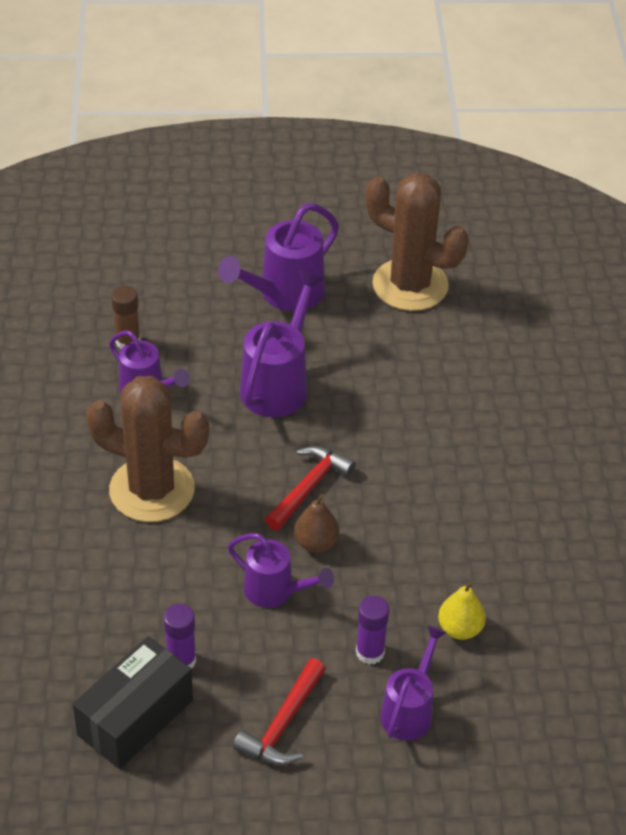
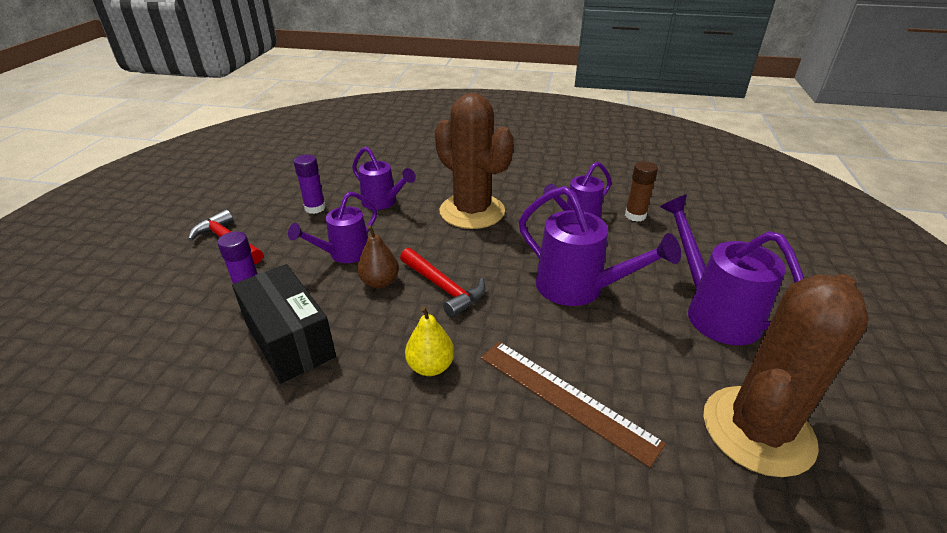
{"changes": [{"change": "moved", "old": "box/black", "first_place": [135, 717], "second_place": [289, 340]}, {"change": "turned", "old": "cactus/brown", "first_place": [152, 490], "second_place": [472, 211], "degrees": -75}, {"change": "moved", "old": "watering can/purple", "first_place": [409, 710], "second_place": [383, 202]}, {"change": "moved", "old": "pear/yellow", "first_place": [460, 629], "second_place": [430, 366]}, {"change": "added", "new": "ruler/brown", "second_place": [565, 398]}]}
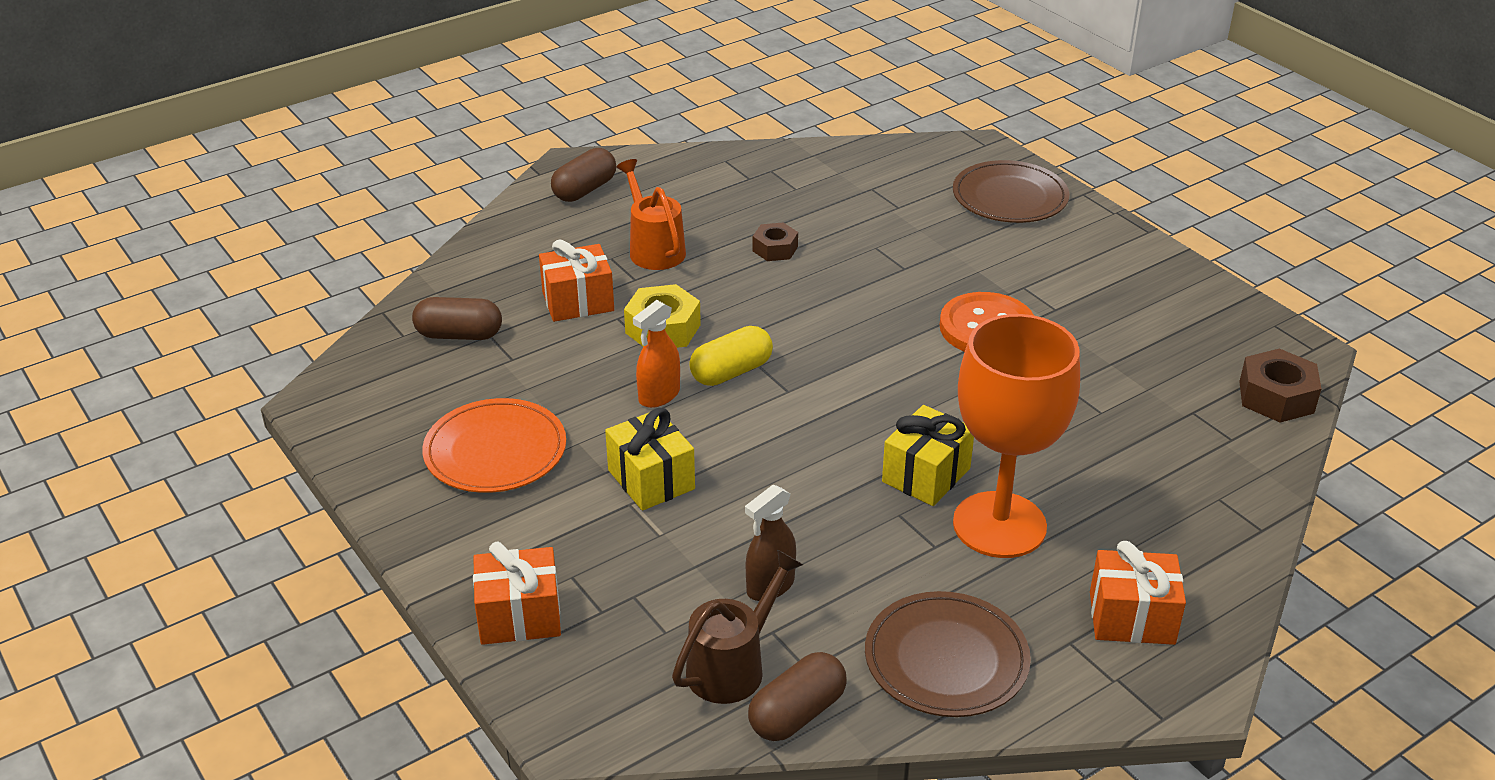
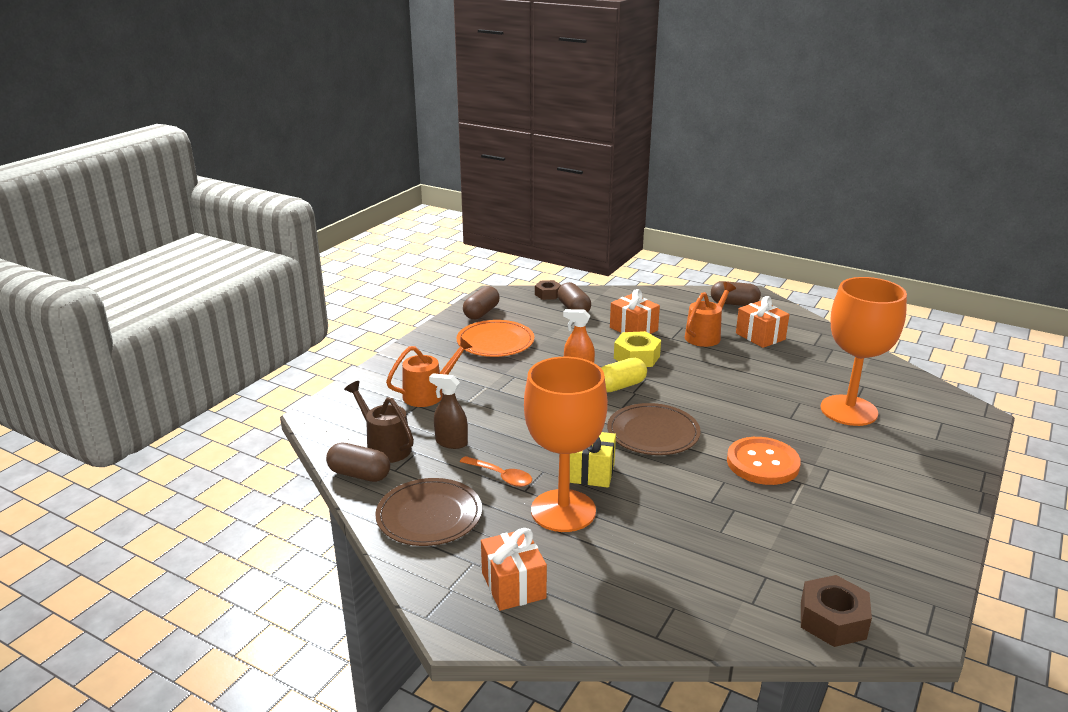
{"changes": [{"change": "moved", "old": "gift/orange", "first_place": [519, 616], "second_place": [760, 336]}, {"change": "removed", "old": "gift/yellow", "first_place": [651, 479]}, {"change": "turned", "old": "watering can/brown", "first_place": [733, 665], "second_place": [384, 446], "degrees": -150}, {"change": "turned", "old": "capsule/yellow", "first_place": [731, 372], "second_place": [620, 386], "degrees": -60}, {"change": "moved", "old": "nut/brown", "first_place": [775, 249], "second_place": [548, 294]}, {"change": "moved", "old": "plate/brown", "first_place": [1010, 197], "second_place": [653, 433]}, {"change": "added", "new": "watering can/orange", "second_place": [429, 394]}, {"change": "added", "new": "spoon/orange", "second_place": [501, 476]}, {"change": "added", "new": "capsule/brown", "second_place": [481, 313]}, {"change": "added", "new": "goblet/orange", "second_place": [848, 410]}]}
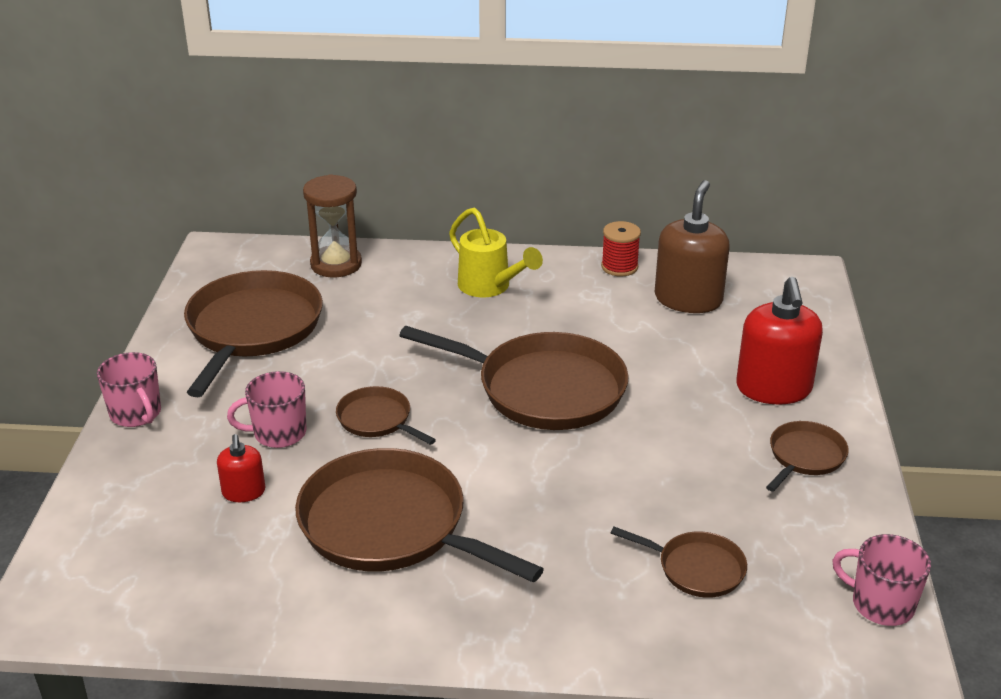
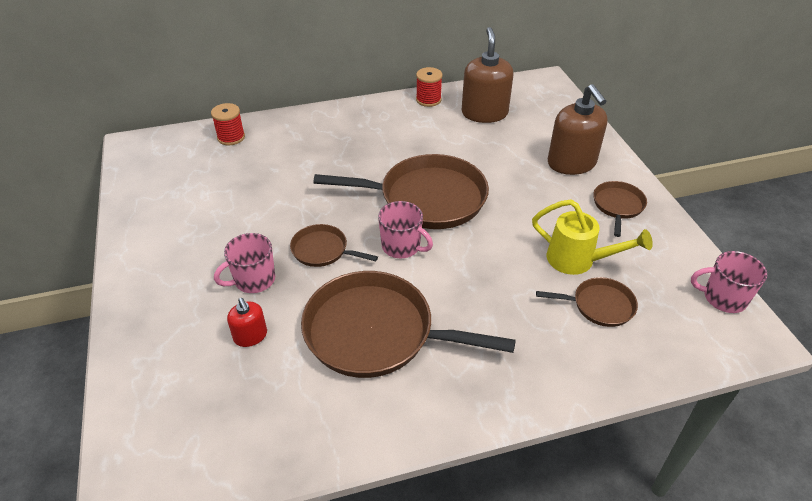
{"changes": [{"change": "moved", "old": "mug/pink", "first_place": [136, 414], "second_place": [402, 246]}, {"change": "removed", "old": "pan/brown", "first_place": [252, 329]}, {"change": "replaced", "old": "hourglass/brown", "new": "spool/red", "first_place": [336, 264], "second_place": [231, 137]}, {"change": "moved", "old": "watering can/yellow", "first_place": [490, 287], "second_place": [578, 261]}, {"change": "recoloured", "old": "soap dispenser/red", "new": "soap dispenser/brown", "first_place": [773, 388], "second_place": [571, 163]}]}
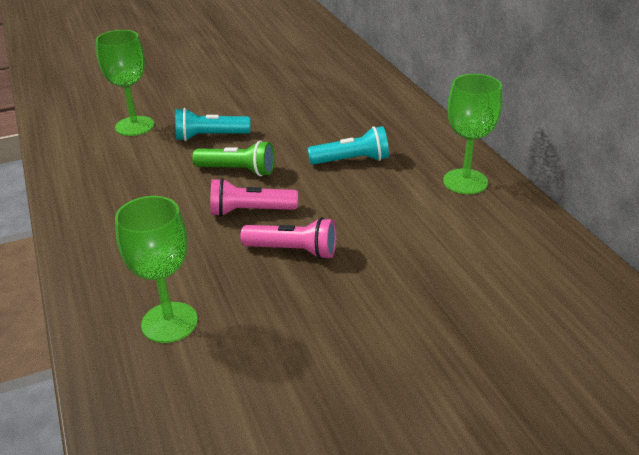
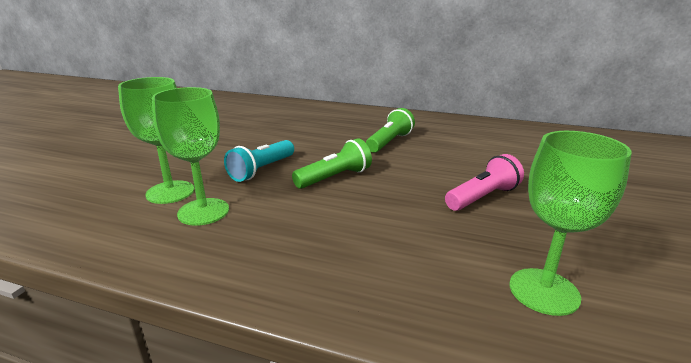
{"changes": [{"change": "removed", "old": "flashlight/pink", "first_place": [250, 211]}, {"change": "recoloured", "old": "flashlight/turquoise", "new": "flashlight/green", "first_place": [352, 160], "second_place": [389, 142]}, {"change": "moved", "old": "goblet/green", "first_place": [465, 181], "second_place": [203, 212]}]}
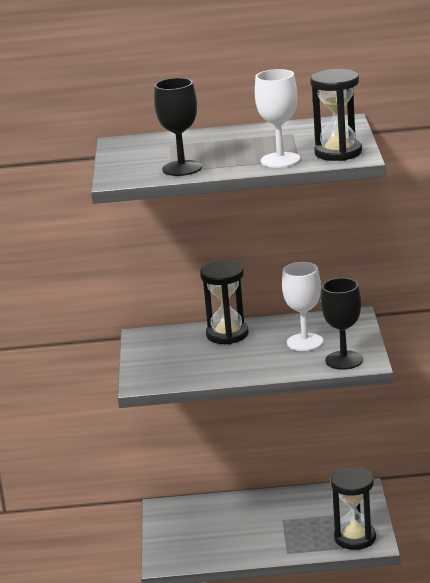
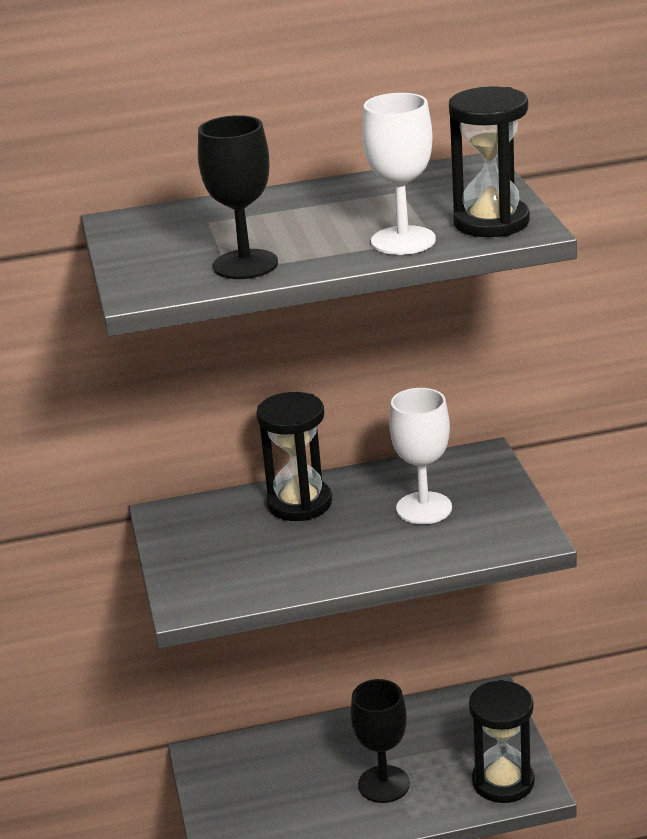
{"changes": [{"change": "moved", "old": "goblet/black", "first_place": [344, 360], "second_place": [384, 784]}]}
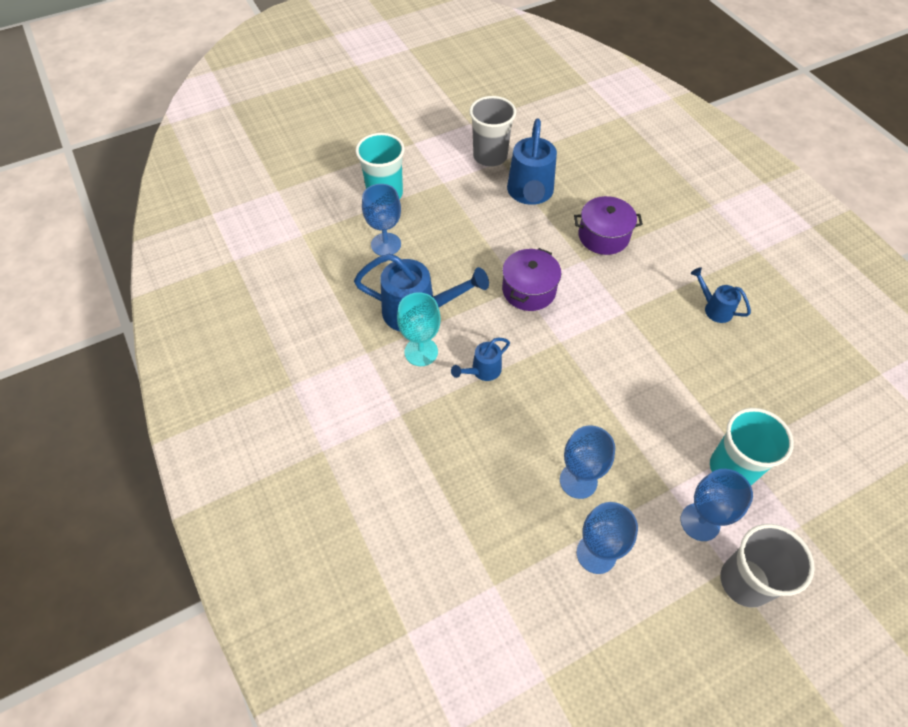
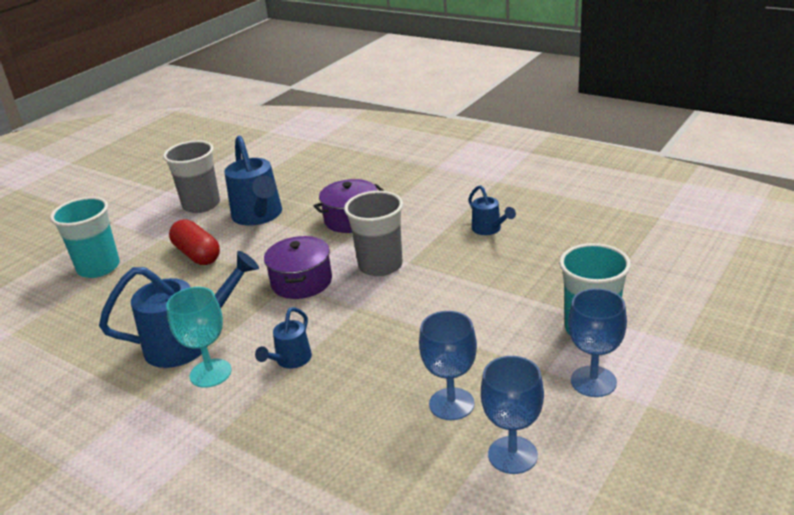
{"changes": [{"change": "removed", "old": "goblet/blue", "first_place": [386, 244]}, {"change": "turned", "old": "watering can/blue", "first_place": [714, 308], "second_place": [489, 229], "degrees": -135}, {"change": "moved", "old": "cup/grey", "first_place": [745, 582], "second_place": [380, 266]}, {"change": "added", "new": "capsule/red", "second_place": [197, 254]}]}
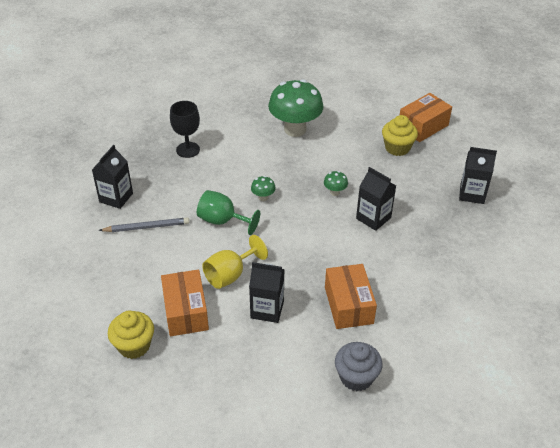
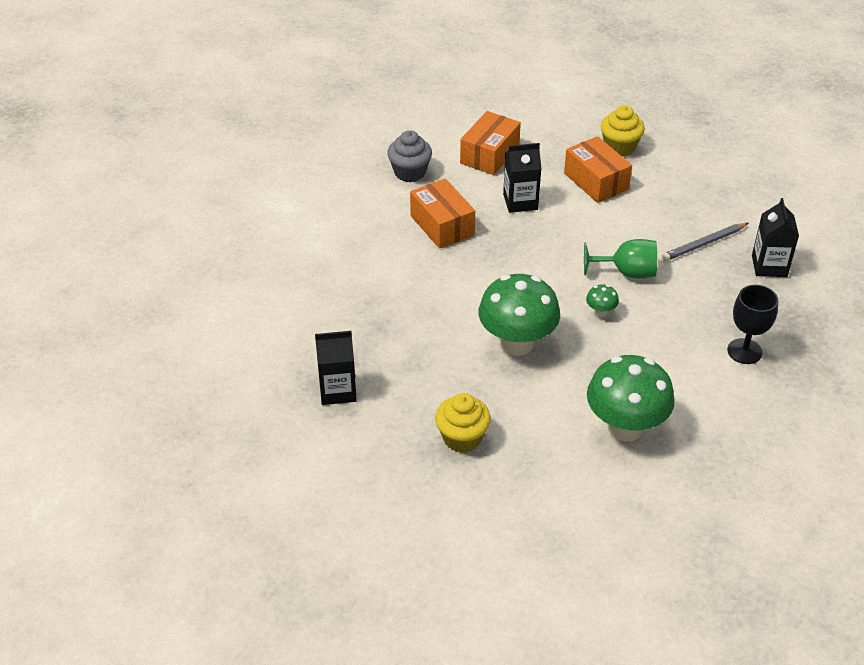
{"changes": [{"change": "removed", "old": "goblet/yellow", "first_place": [230, 275]}, {"change": "resized", "old": "mushroom/green", "first_place": [335, 192], "second_place": [517, 343], "factor": 2.41}, {"change": "removed", "old": "carton/black", "first_place": [373, 218]}, {"change": "moved", "old": "box/orange", "first_place": [423, 126], "second_place": [489, 155]}]}
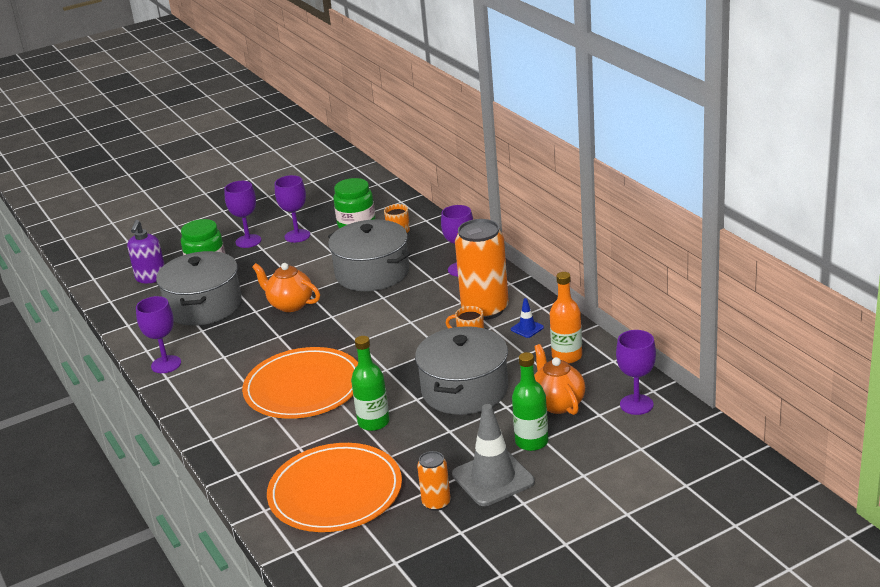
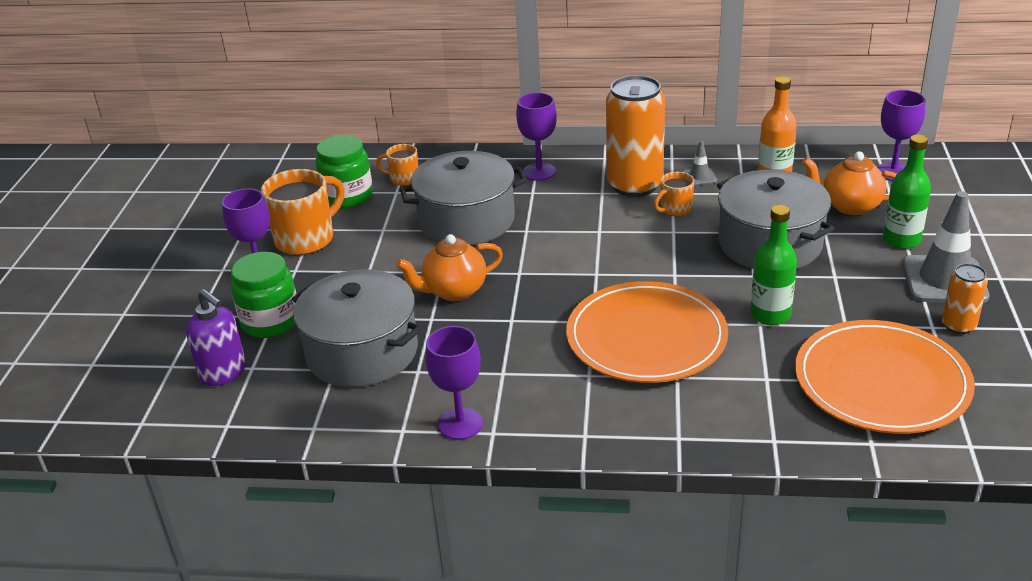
{"changes": [{"change": "replaced", "old": "goblet/purple", "new": "mug/orange", "first_place": [297, 236], "second_place": [306, 239]}, {"change": "recoloured", "old": "traffic cone/blue", "new": "traffic cone/grey", "first_place": [527, 328], "second_place": [699, 177]}]}
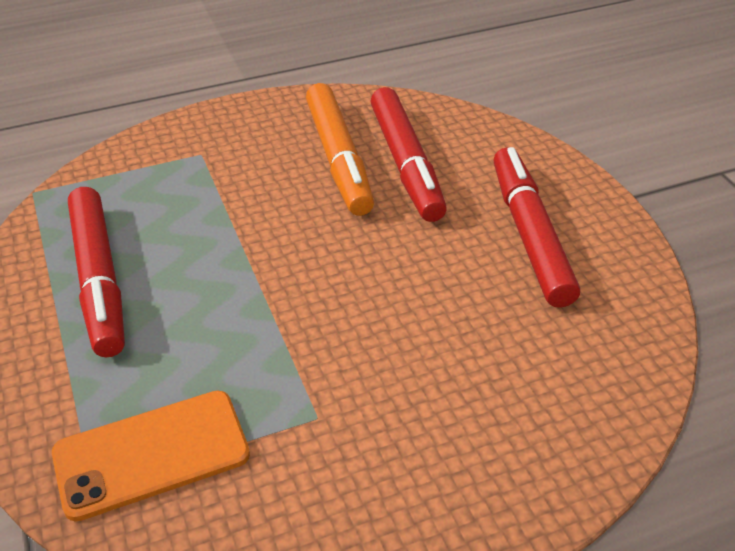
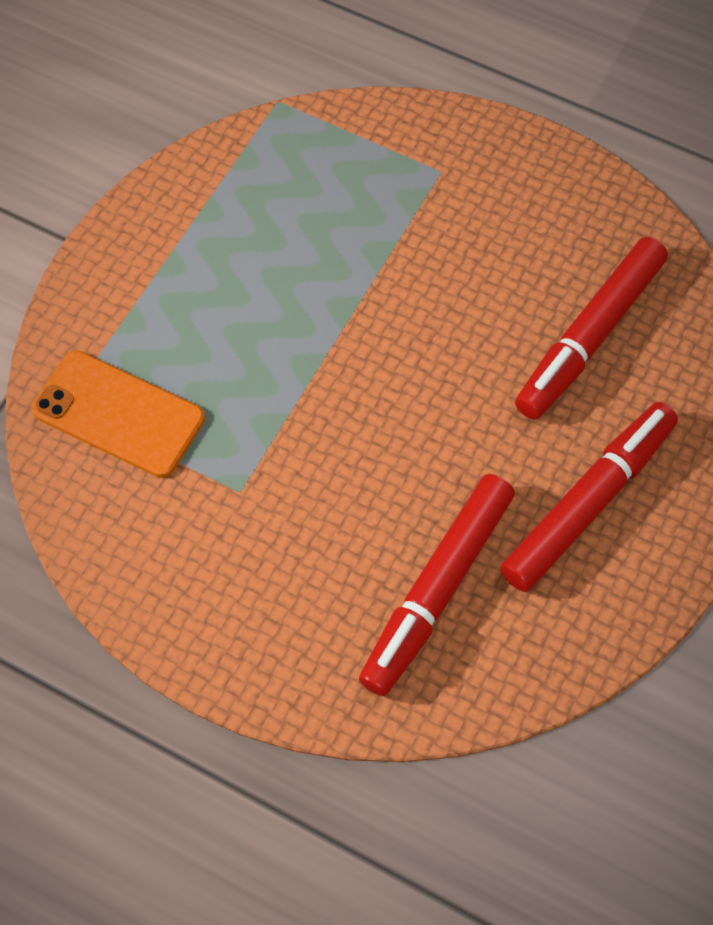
{"changes": [{"change": "moved", "old": "marker/red", "first_place": [99, 279], "second_place": [436, 589]}, {"change": "removed", "old": "marker/orange", "first_place": [338, 159]}]}
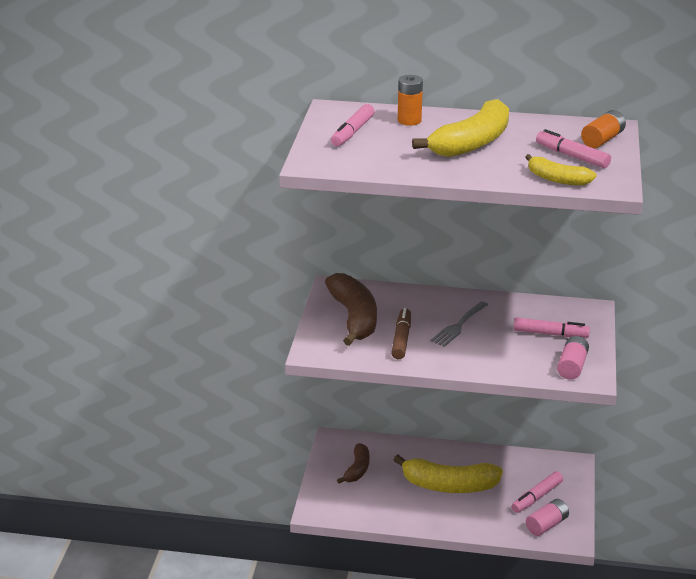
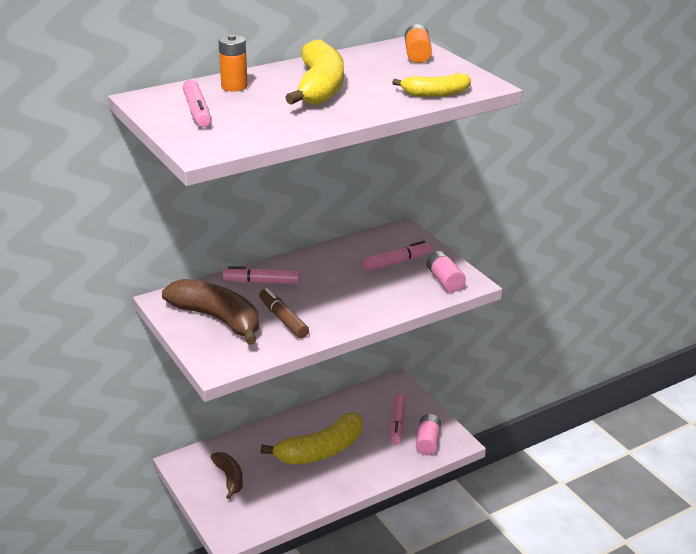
{"changes": [{"change": "removed", "old": "fork/grey", "first_place": [458, 326]}, {"change": "moved", "old": "marker/pink", "first_place": [572, 156], "second_place": [261, 282]}]}
